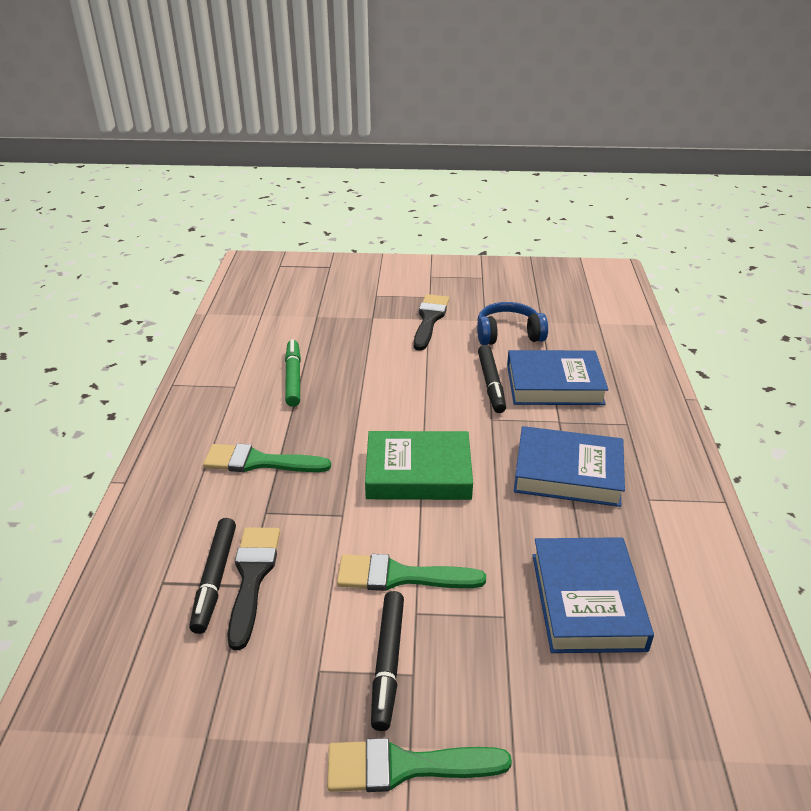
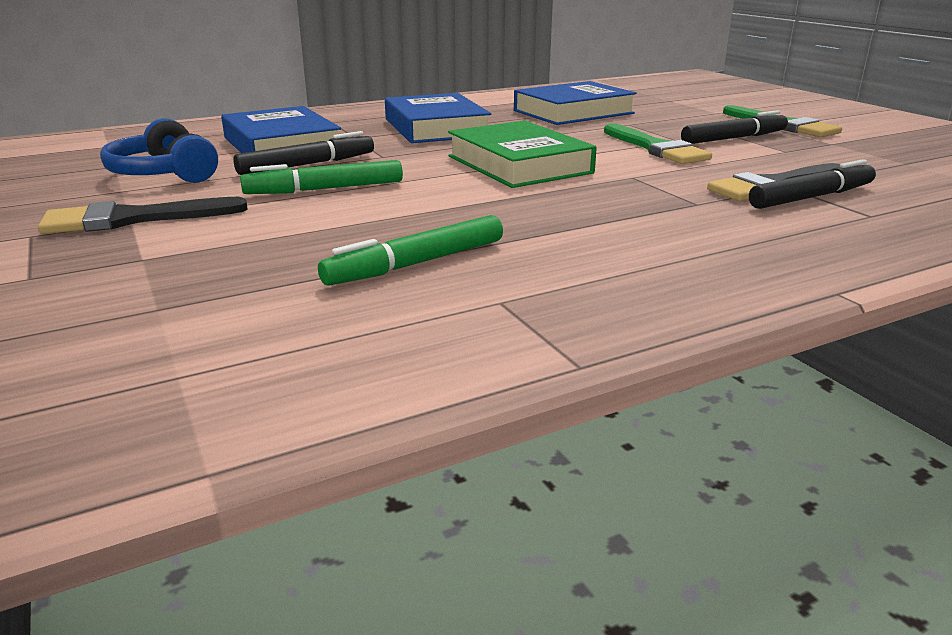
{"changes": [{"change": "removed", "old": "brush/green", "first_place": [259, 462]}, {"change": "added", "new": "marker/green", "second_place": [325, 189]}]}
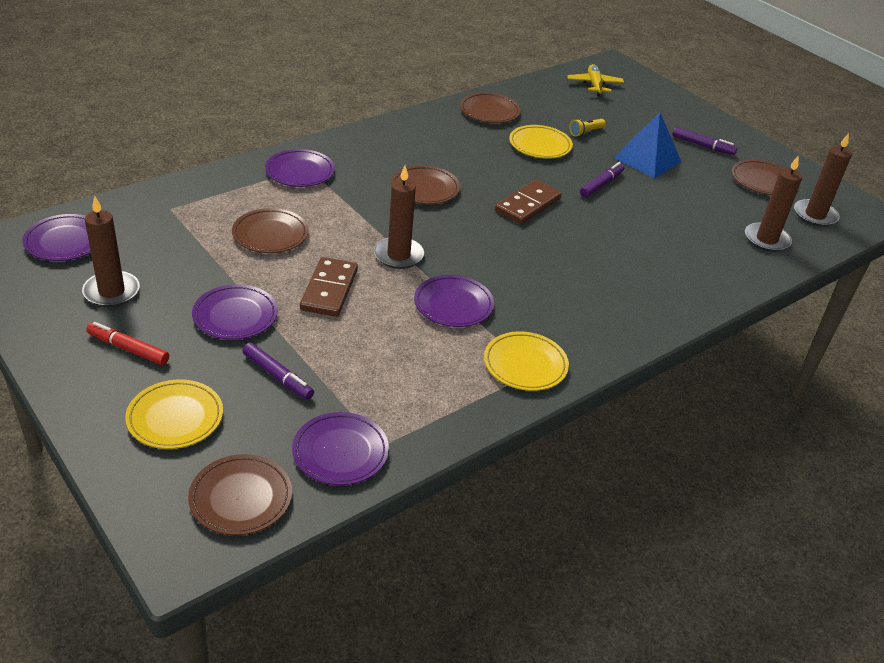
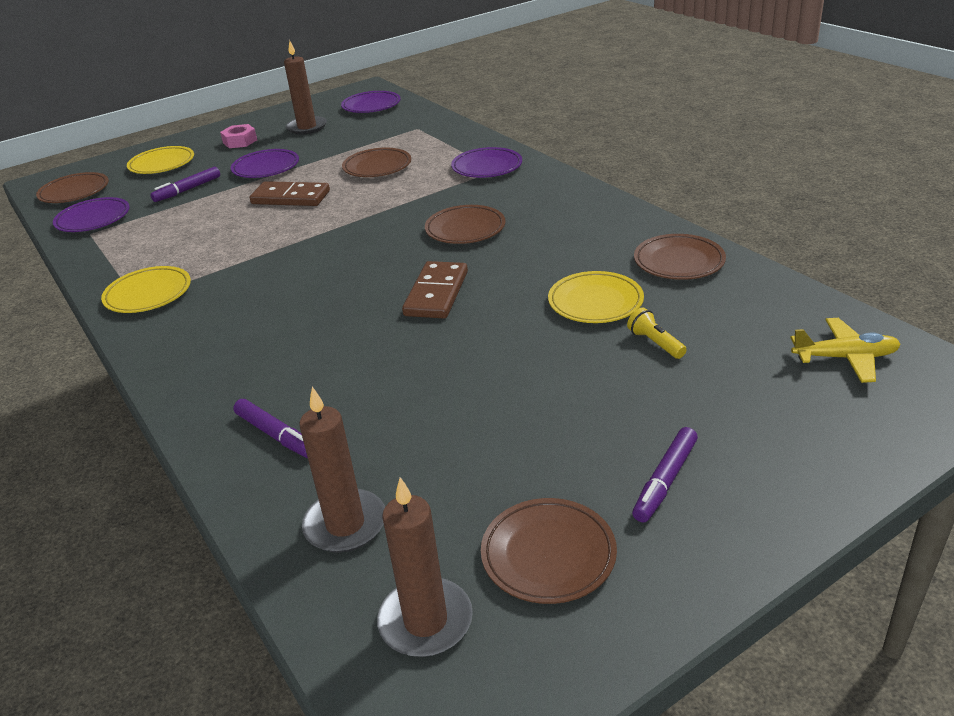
{"changes": [{"change": "replaced", "old": "marker/red", "new": "nut/pink", "first_place": [128, 349], "second_place": [240, 141]}, {"change": "removed", "old": "candle/brown", "first_place": [398, 255]}, {"change": "removed", "old": "plate/purple", "first_place": [453, 305]}, {"change": "turned", "old": "domino/brown", "first_place": [528, 205], "second_place": [436, 293], "degrees": 60}, {"change": "moved", "old": "marker/purple", "first_place": [601, 184], "second_place": [276, 435]}, {"change": "removed", "old": "pyramid/blue", "first_place": [647, 159]}]}
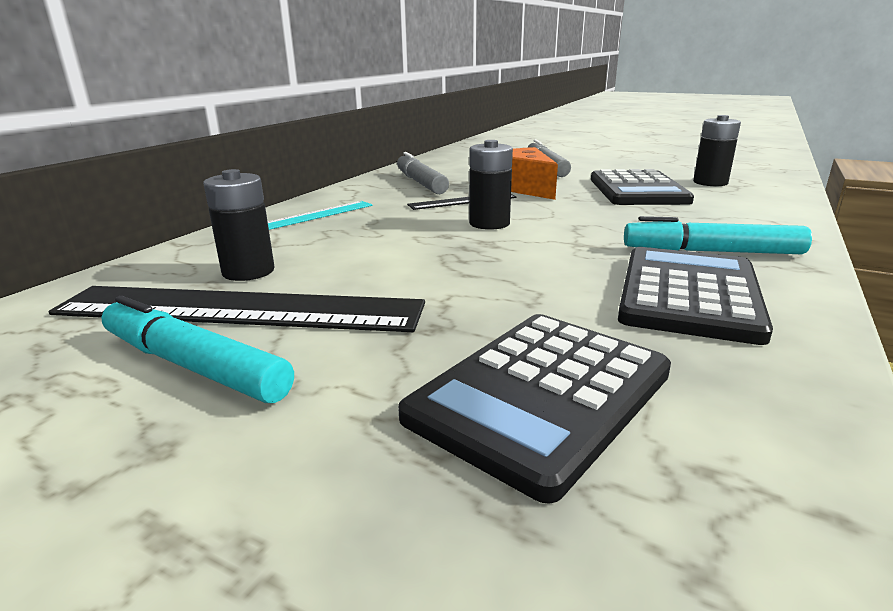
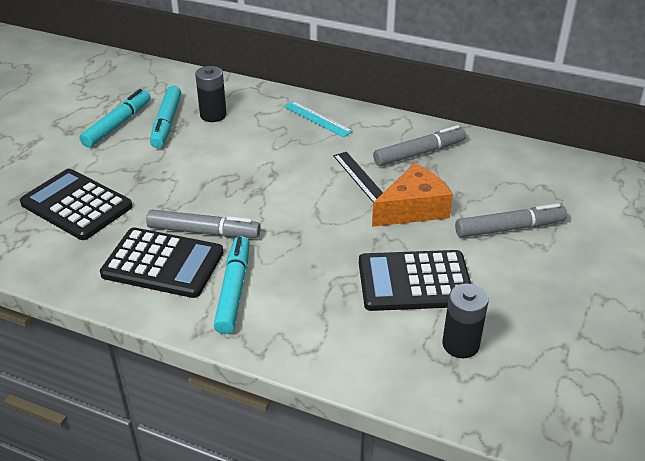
{"changes": [{"change": "replaced", "old": "ruler/black", "new": "marker/turquoise", "first_place": [239, 309], "second_place": [166, 123]}, {"change": "removed", "old": "battery/black", "first_place": [489, 223]}, {"change": "added", "new": "marker/grey", "second_place": [204, 232]}]}
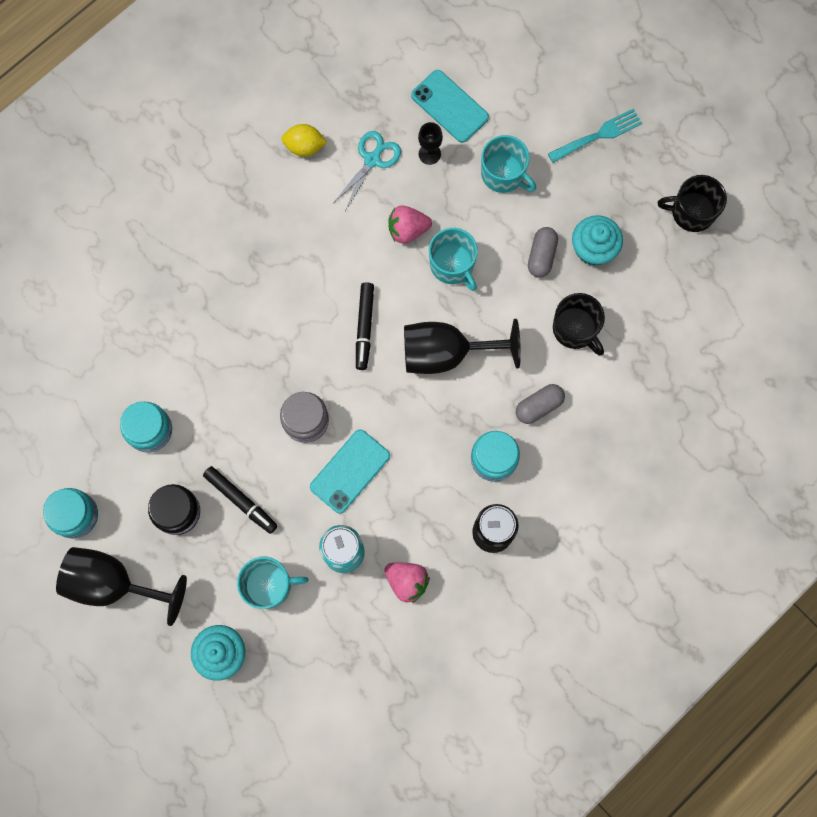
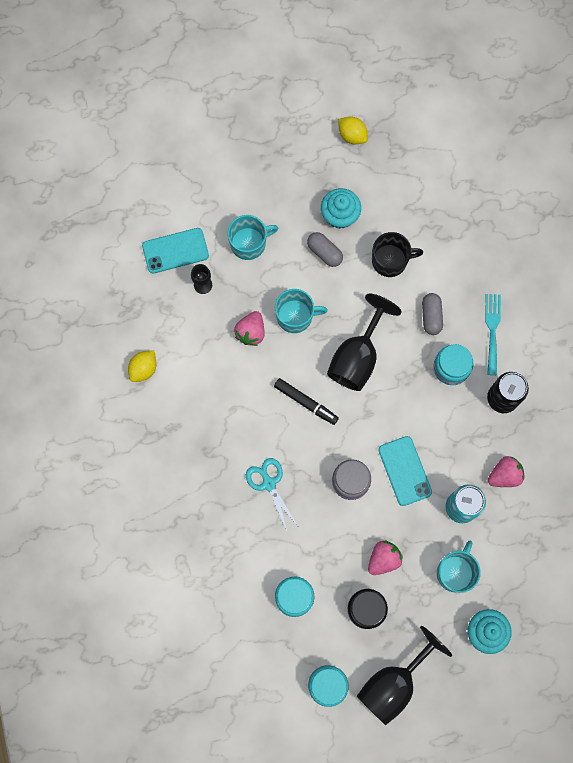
{"changes": [{"change": "replaced", "old": "marker/black", "new": "strawberry/pink", "first_place": [241, 501], "second_place": [383, 559]}, {"change": "moved", "old": "scissors/turquoise", "first_place": [372, 159], "second_place": [269, 483]}, {"change": "moved", "old": "fork/turquoise", "first_place": [597, 136], "second_place": [492, 331]}, {"change": "replaced", "old": "mug/black", "new": "lemon/yellow", "first_place": [691, 212], "second_place": [352, 135]}]}
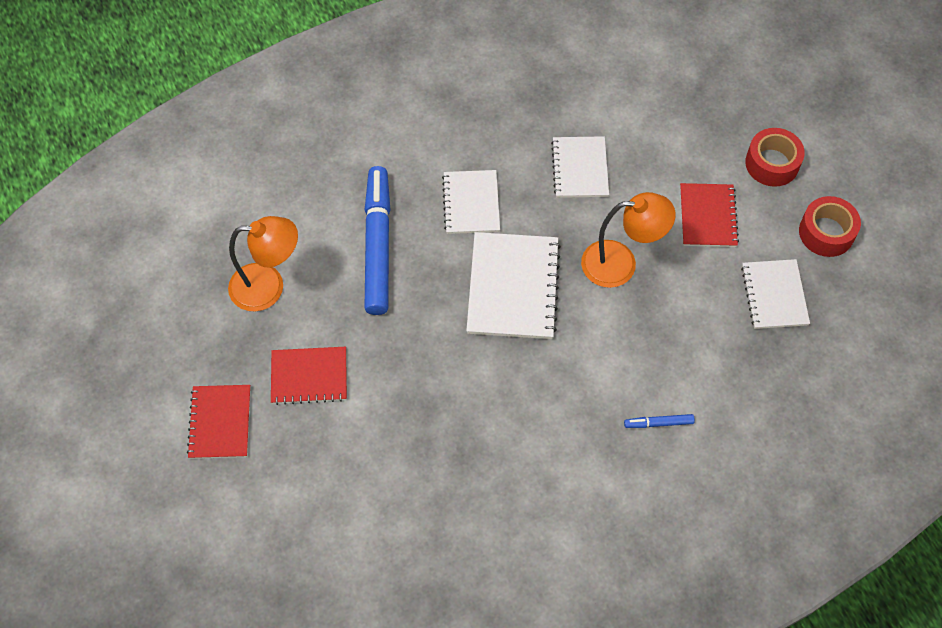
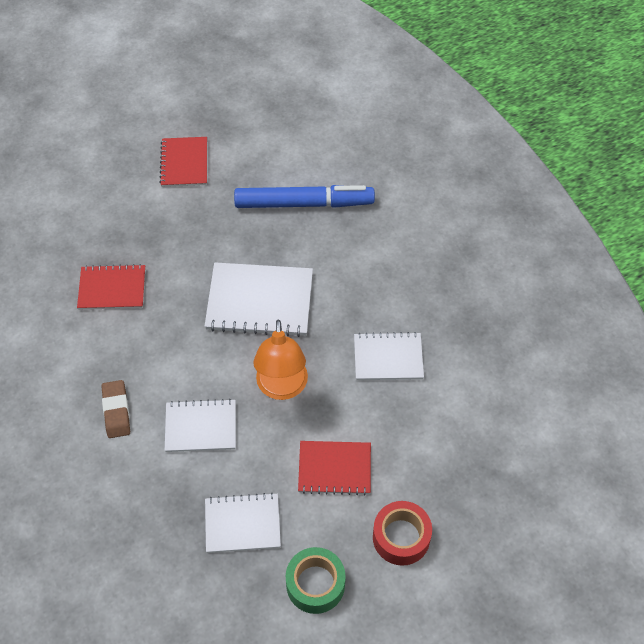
{"changes": [{"change": "moved", "old": "notebook/red", "first_place": [220, 422], "second_place": [112, 288]}, {"change": "removed", "old": "lamp/orange", "first_place": [268, 287]}, {"change": "moved", "old": "notebook/white", "first_place": [471, 203], "second_place": [201, 427]}, {"change": "replaced", "old": "marker/blue", "new": "eraser/brown", "first_place": [659, 423], "second_place": [116, 411]}, {"change": "recoloured", "old": "tape/red", "new": "tape/green", "first_place": [826, 232], "second_place": [315, 584]}]}
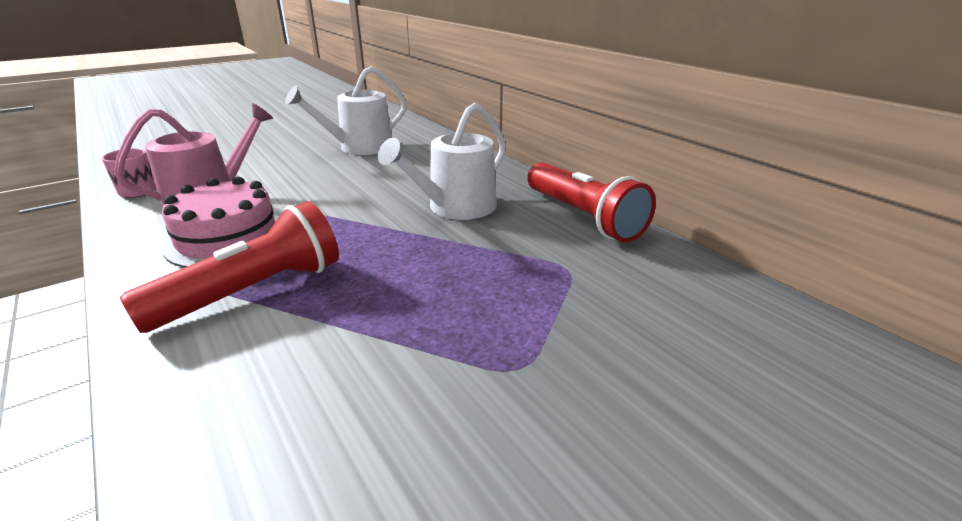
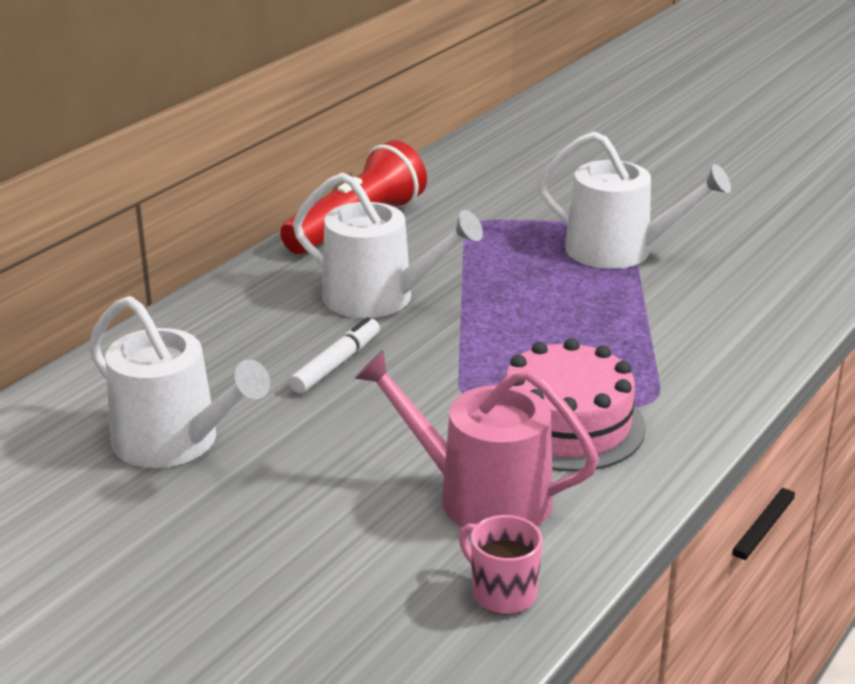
{"changes": [{"change": "removed", "old": "flashlight/red", "first_place": [254, 291]}, {"change": "added", "new": "marker/white", "second_place": [336, 364]}, {"change": "added", "new": "watering can/white", "second_place": [619, 251]}]}
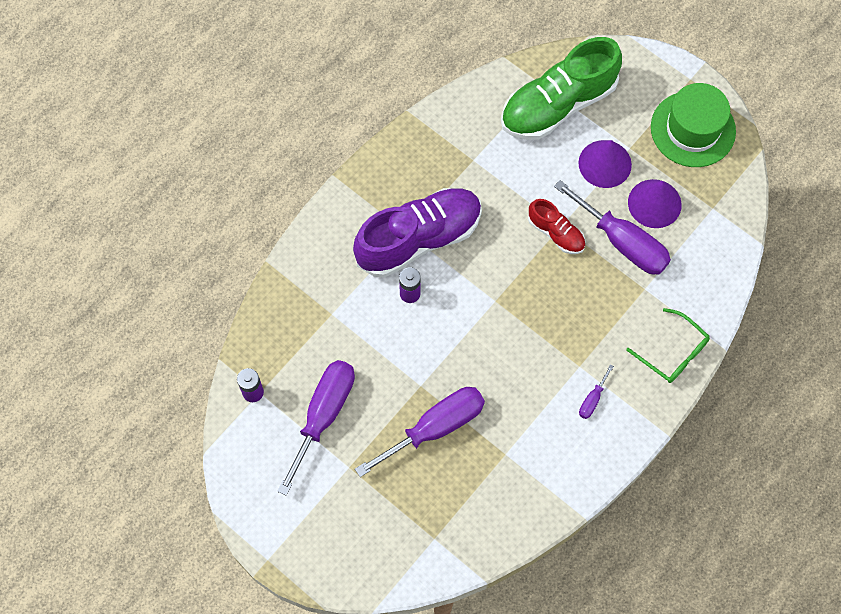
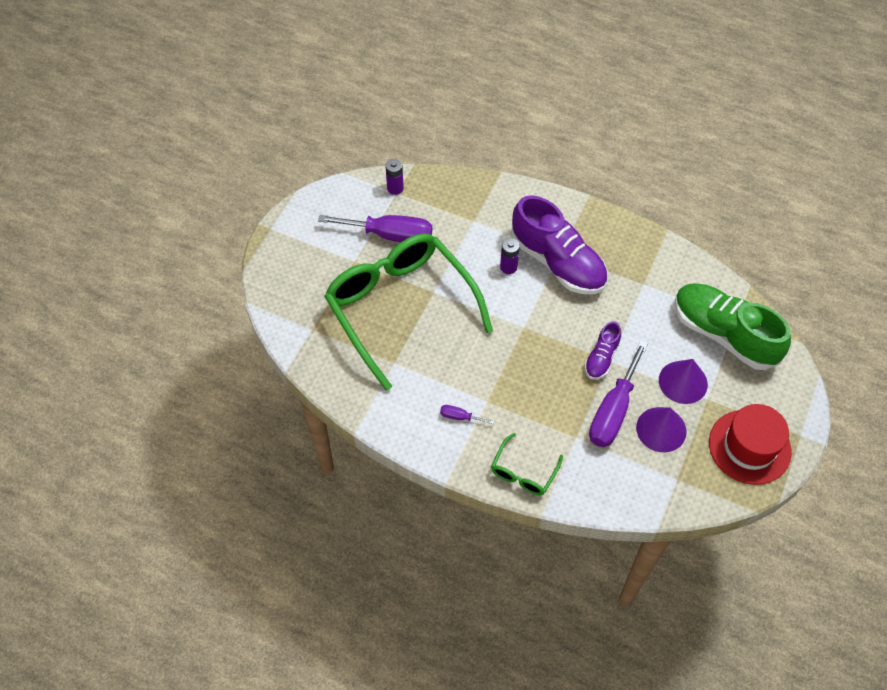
{"changes": [{"change": "replaced", "old": "screwdriver/purple", "new": "glasses/green", "first_place": [435, 428], "second_place": [401, 309]}, {"change": "recoloured", "old": "shoe/red", "new": "shoe/purple", "first_place": [556, 233], "second_place": [601, 358]}, {"change": "recoloured", "old": "hat/green", "new": "hat/red", "first_place": [693, 129], "second_place": [749, 447]}]}
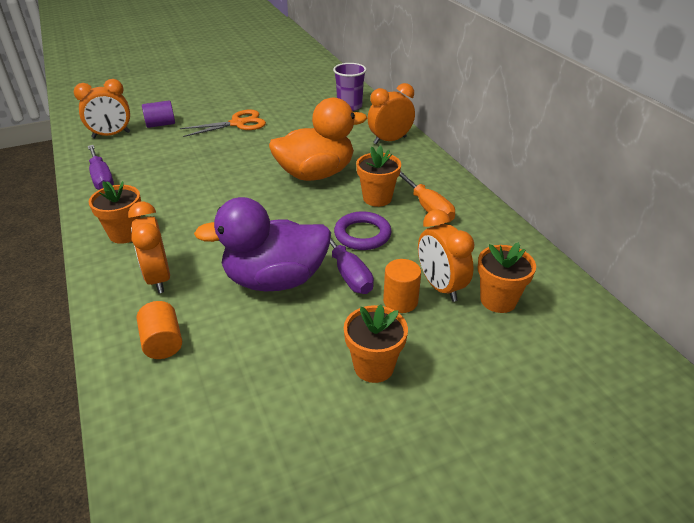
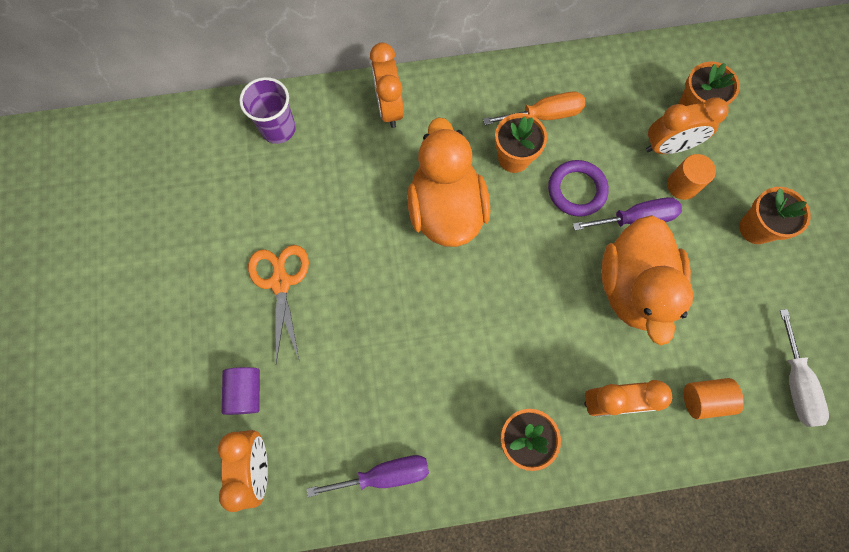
{"changes": [{"change": "recoloured", "old": "duck/purple", "new": "duck/orange", "first_place": [275, 280], "second_place": [633, 287]}, {"change": "added", "new": "screwdriver/white", "second_place": [795, 383]}]}
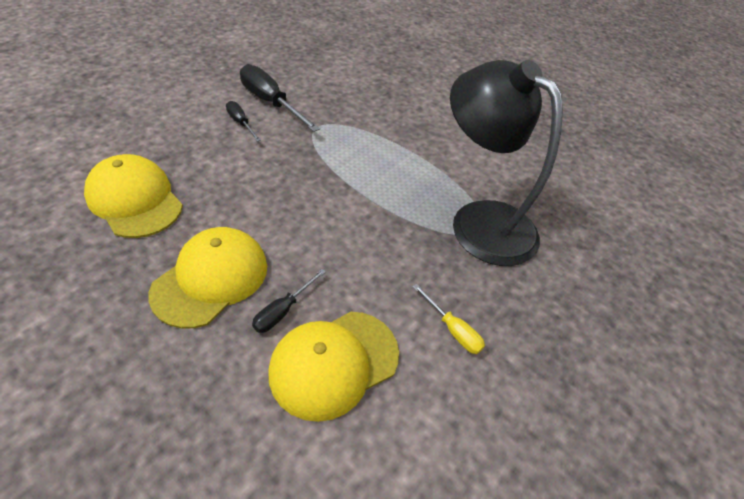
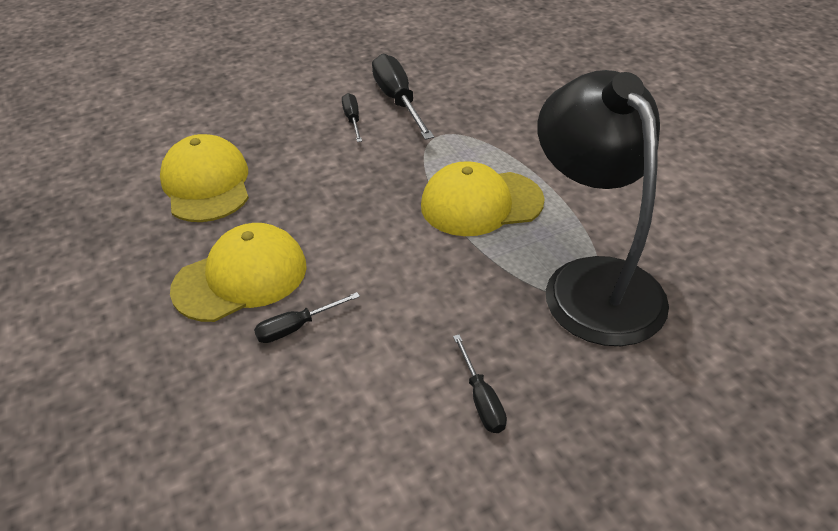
{"changes": [{"change": "moved", "old": "cap/yellow", "first_place": [334, 363], "second_place": [481, 203]}, {"change": "recoloured", "old": "screwdriver/yellow", "new": "screwdriver/black", "first_place": [452, 329], "second_place": [481, 399]}]}
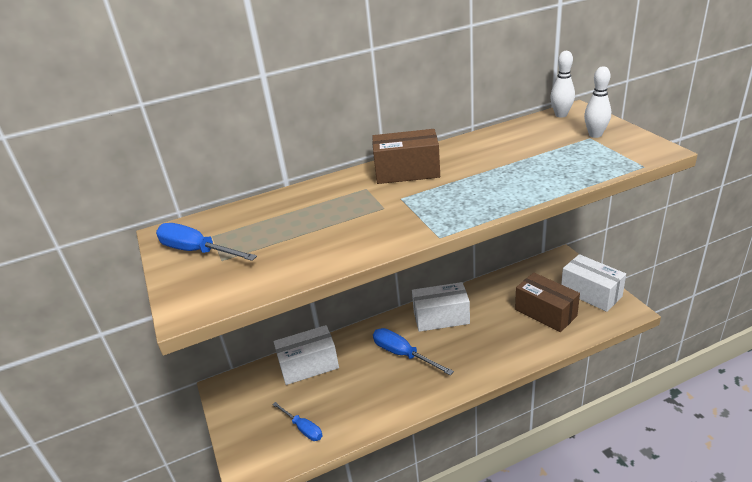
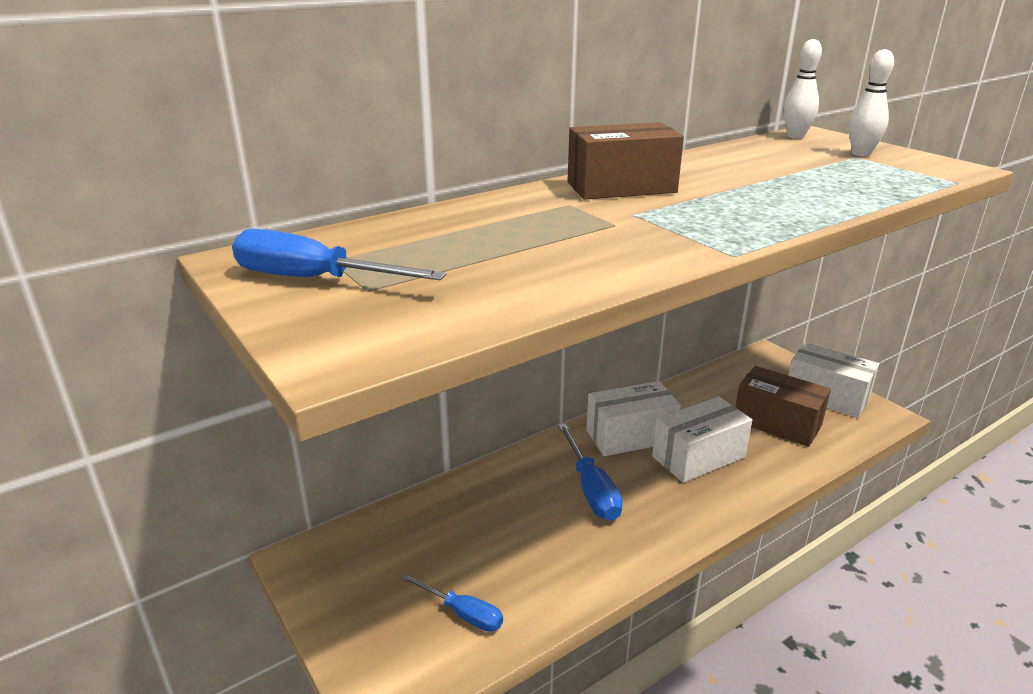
{"changes": [{"change": "moved", "old": "box/white", "first_place": [309, 365], "second_place": [698, 457]}, {"change": "turned", "old": "screwdriver/blue", "first_place": [403, 354], "second_place": [591, 489], "degrees": -135}]}
